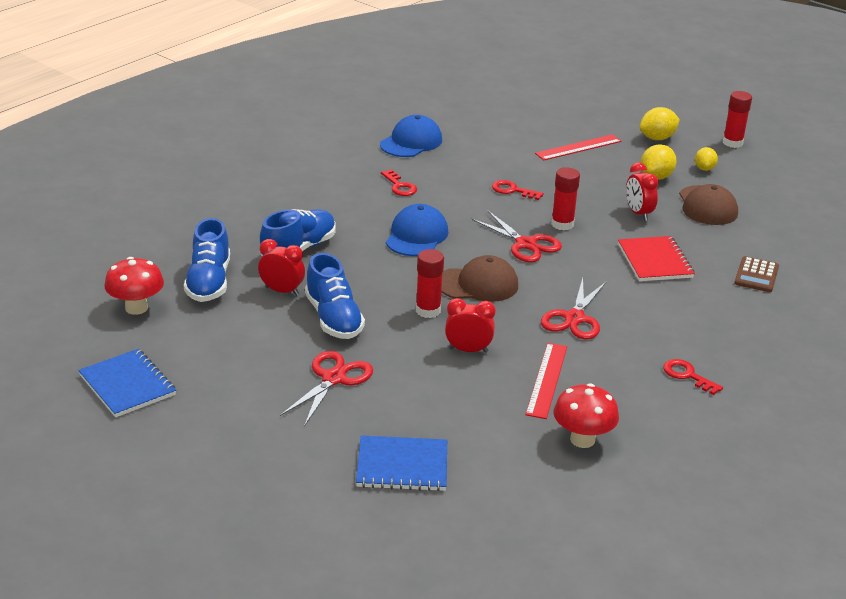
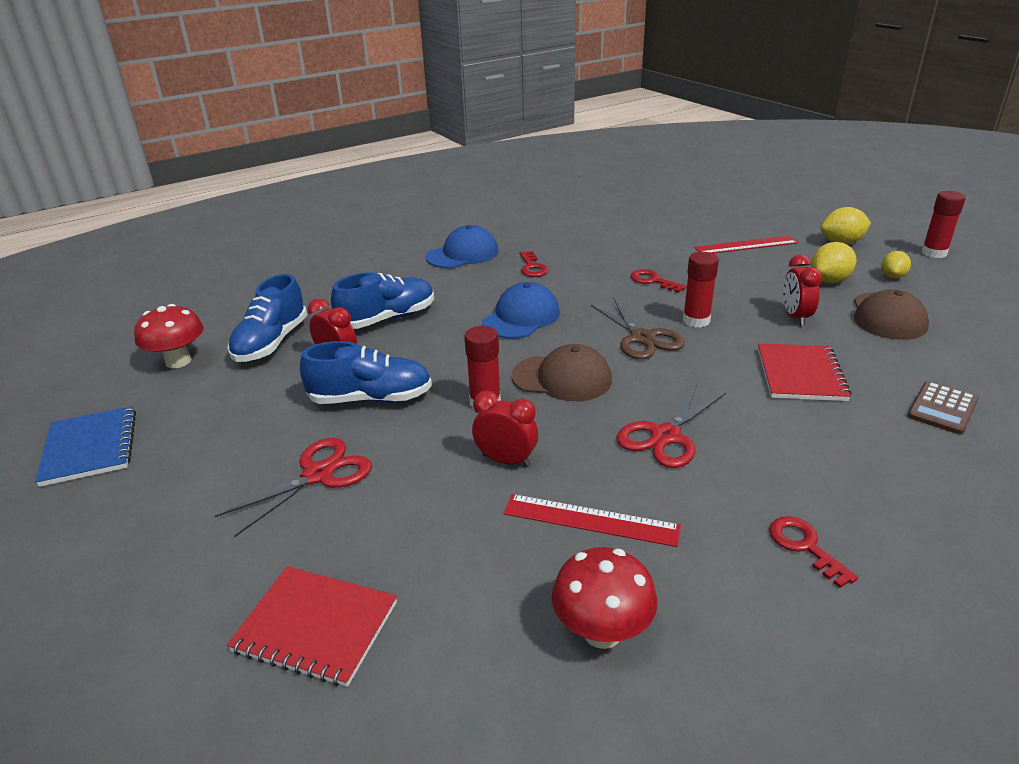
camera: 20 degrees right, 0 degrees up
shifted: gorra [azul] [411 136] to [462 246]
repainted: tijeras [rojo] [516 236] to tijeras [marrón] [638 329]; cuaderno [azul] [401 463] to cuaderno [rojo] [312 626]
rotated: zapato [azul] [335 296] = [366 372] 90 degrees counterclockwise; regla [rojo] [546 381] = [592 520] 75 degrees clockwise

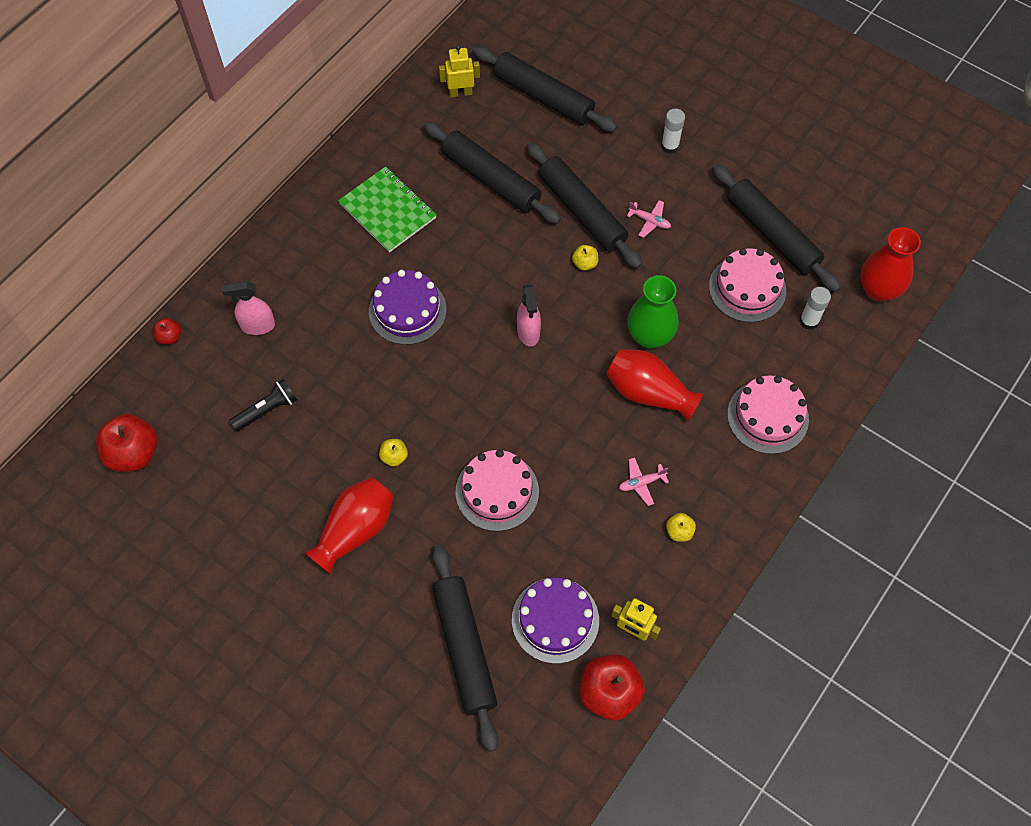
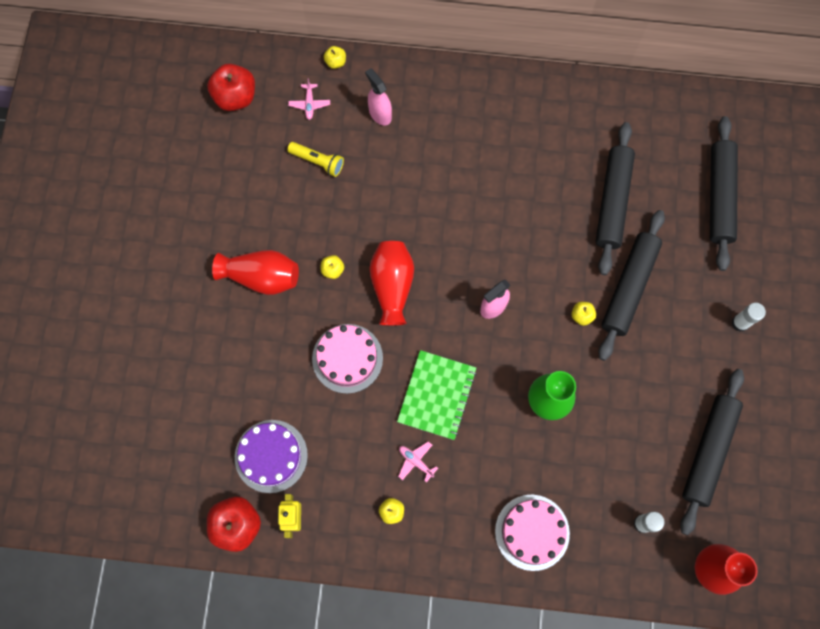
camera: 60 degrees right, 10 degrees up
gone: robot [amarillo] [459 71]; tarta [rosa] [747 285]; tarta [morado] [408 307]; rodillo [negro] [465 648]
shifted: cuaderno [verde] [387 209] to [437 395]; avión [rosa] [649 219] to [309 99]; florero [rojo] [654 385] to [391 283]
repainted: manzana [rojo] [167 331] to manzana [amarillo] [335 57]; lámpara de mano [negro] [263 405] to lámpara de mano [amarillo] [315 159]

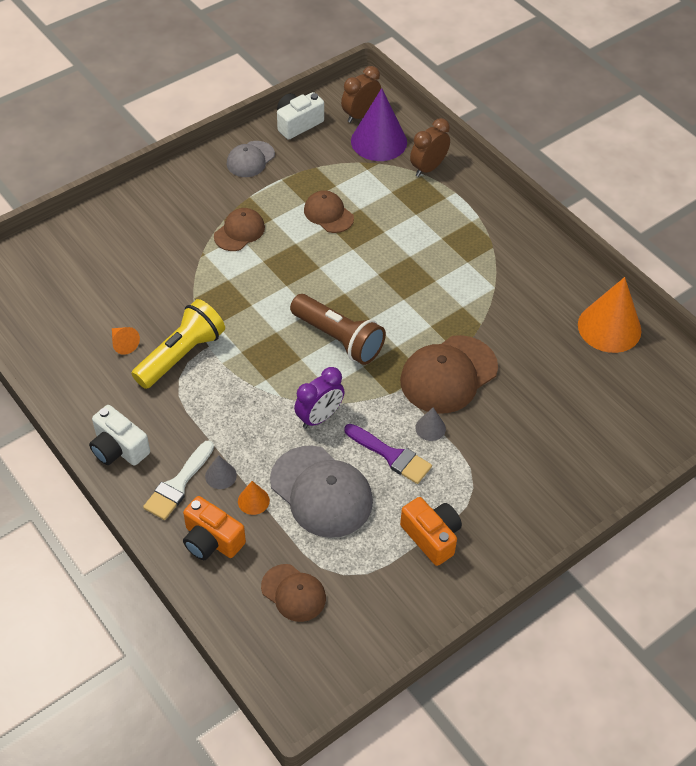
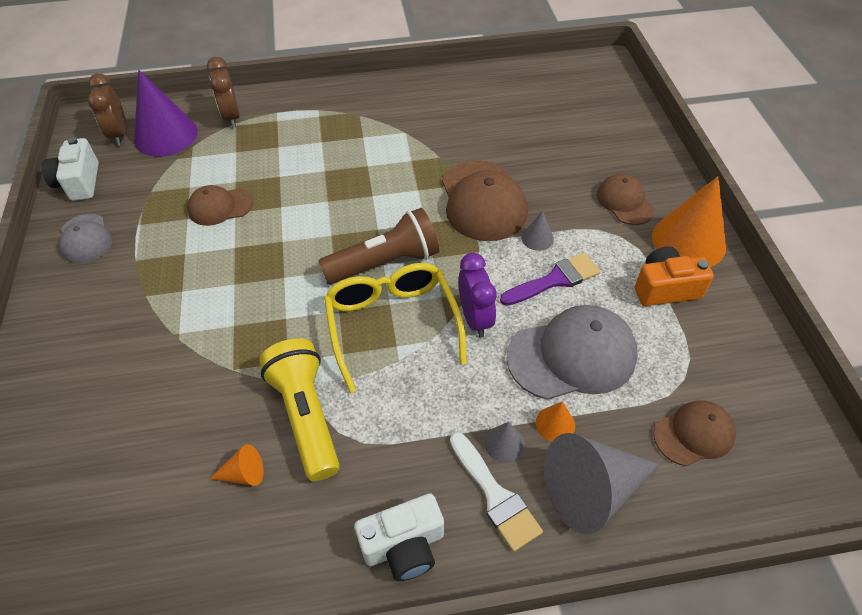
camera: 60 degrees left, 0 degrees up
new: gafas [amarillo] [395 328]
shifted: gorra [marrón] [239 229] to [625 199]; cono [naranja] [610 315] to [689 221]
swapped: cámara [naranja] [214 528] to cono [gris] [602 483]

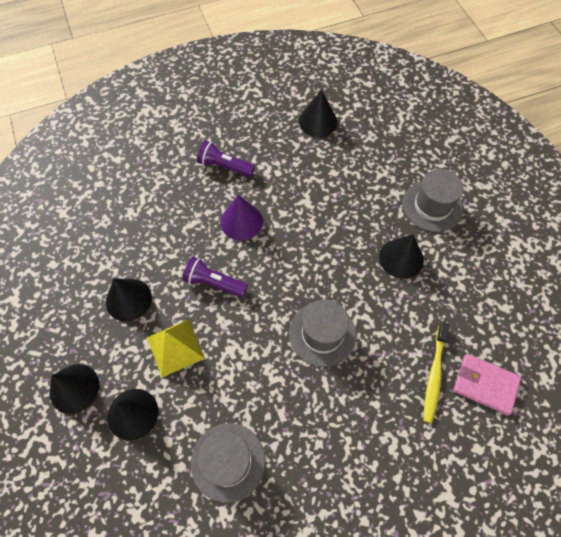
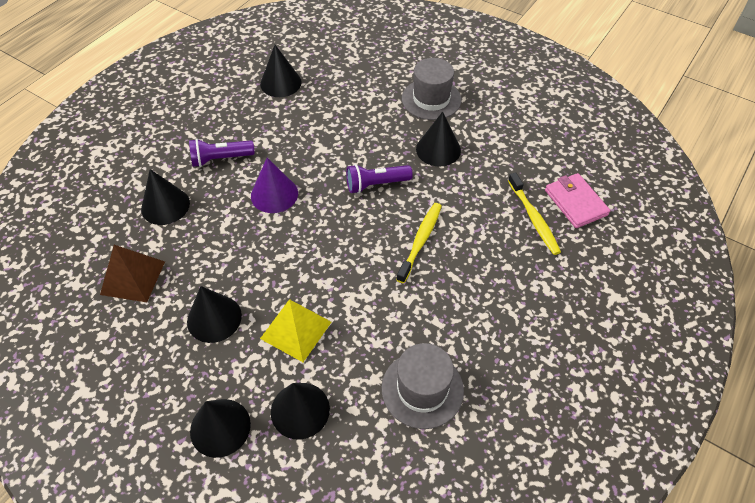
camera: 35 degrees left, 10 degrees down
new: cono [negro] [165 197]; pirámide [marrón] [132 273]
shifted: lámpara de mano [morado] [215 277] to [379 179]
swapped: sombrero [gris] [322 333] to cepillo de dientes [amarillo] [419 243]
rotated: cartera [rosa] [487 384] = [577 200] 75 degrees clockwise

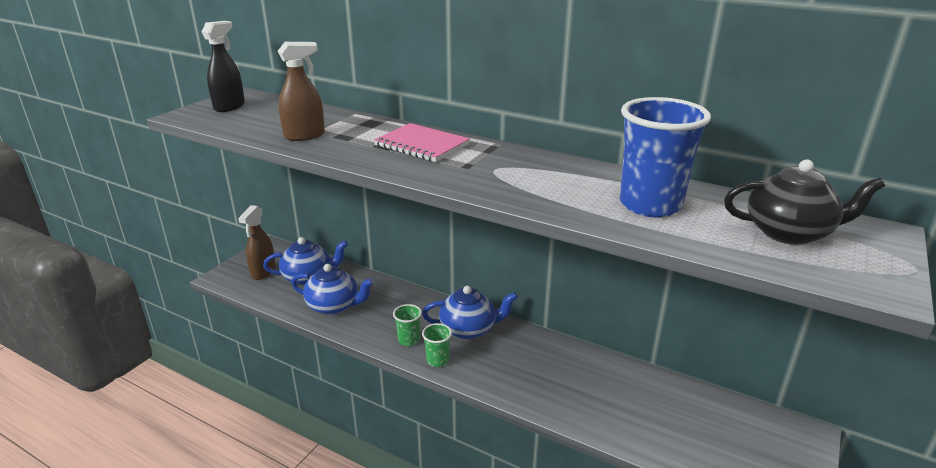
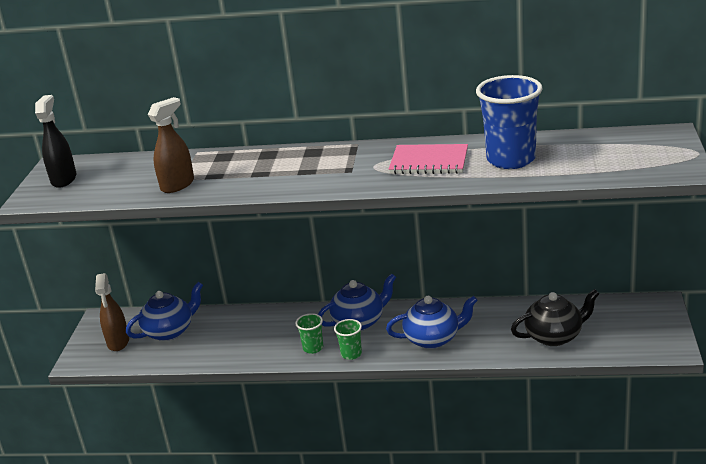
camera: 20 degrees left, 0 degrees up
shifted: cuaderno [rosa] [422 142] to [428 159]; tetera [negro] [804 202] to [555 317]; tetera [azul] [332 289] to [432 322]

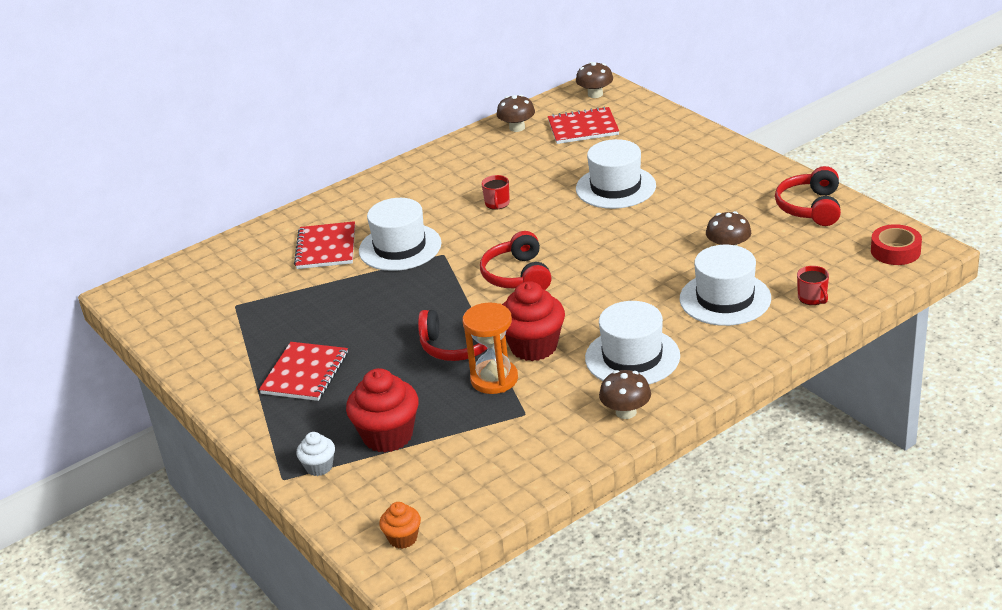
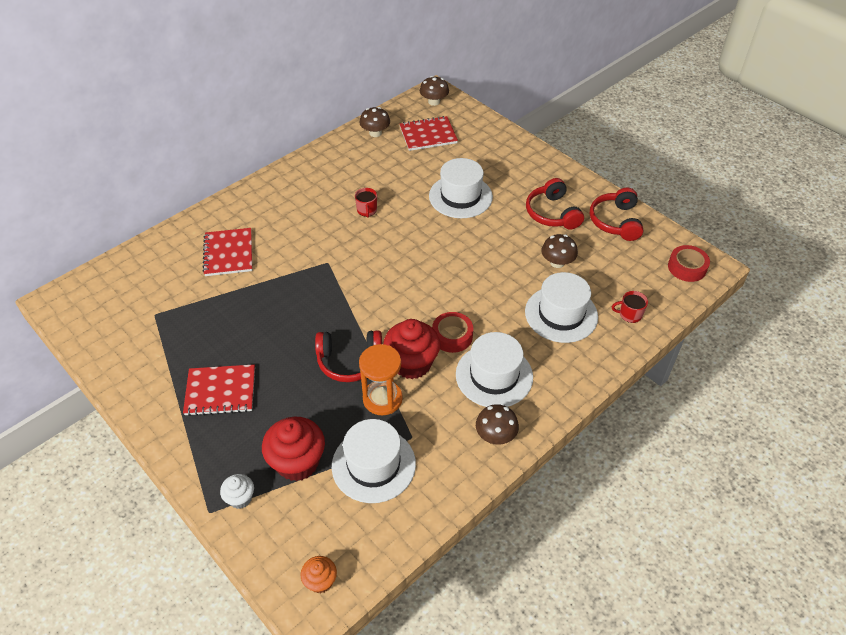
camera: 10 degrees left, 15 degrees up
new: cinta adhesiva [rojo] [452 332]
shifted: sombrero [blanco] [400 234] to [374 461]; auriculares [rojo] [516 260] to [555 204]
rotated: taza [rojo] [813 285] = [630 307] 120 degrees clockwise; cuaderno [rojo] [303 371] = [219 390] 75 degrees clockwise

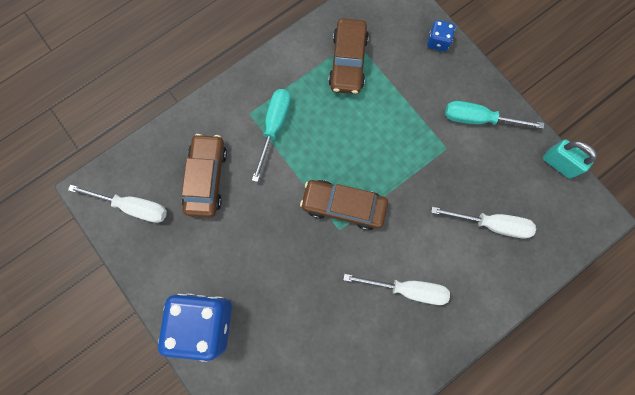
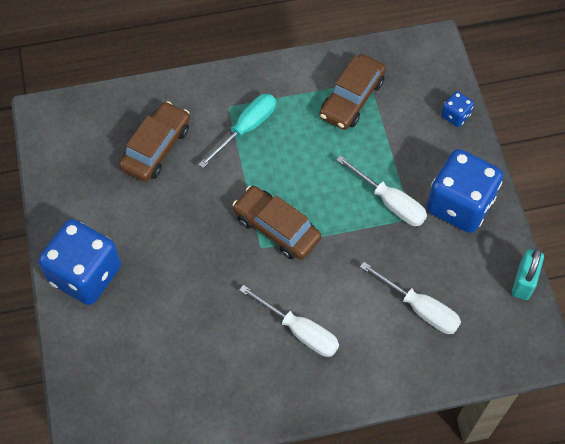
camera: 25 degrees right, 15 degrees down
shifted: destornillador [blanco] [117 204] to [381 190]
swapped: destornillador [turquesa] [494 115] to dado [azul] [464 191]
rotated: candado [turquesa] [570 159] = [528 274] 45 degrees clockwise

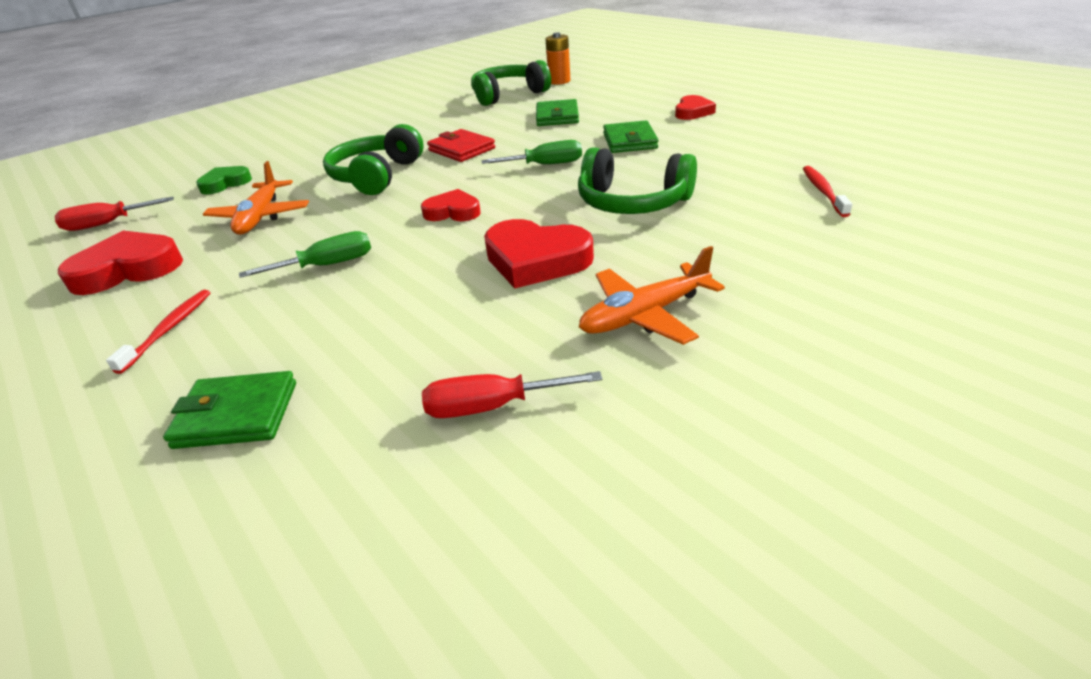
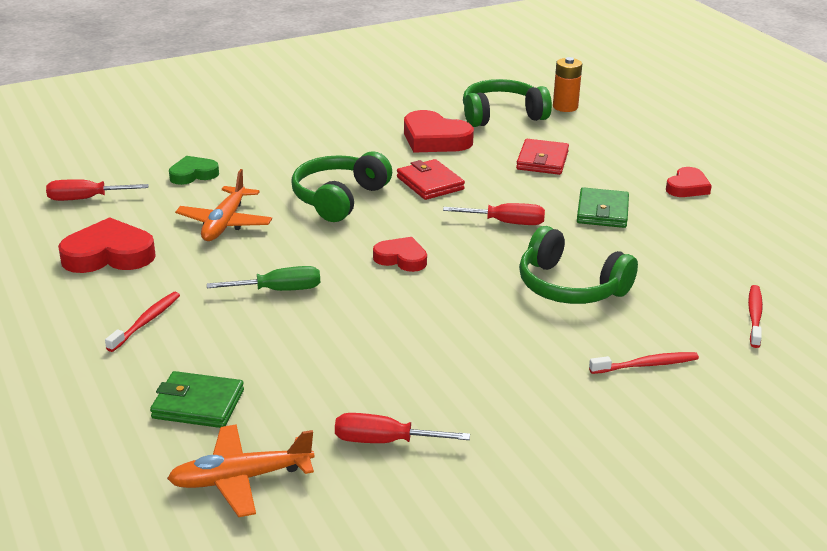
camera: 10 degrees right, 5 degrees down
new: cepillo de dientes [rojo] [644 363]
shifted: corazón [rojo] [539 254] to [439 131]; avión [naranja] [652 295] to [241 471]
repainted: cartera [verde] [557 112] to cartera [rojo] [542 157]; destornillador [verde] [532 152] to destornillador [rojo] [494 214]

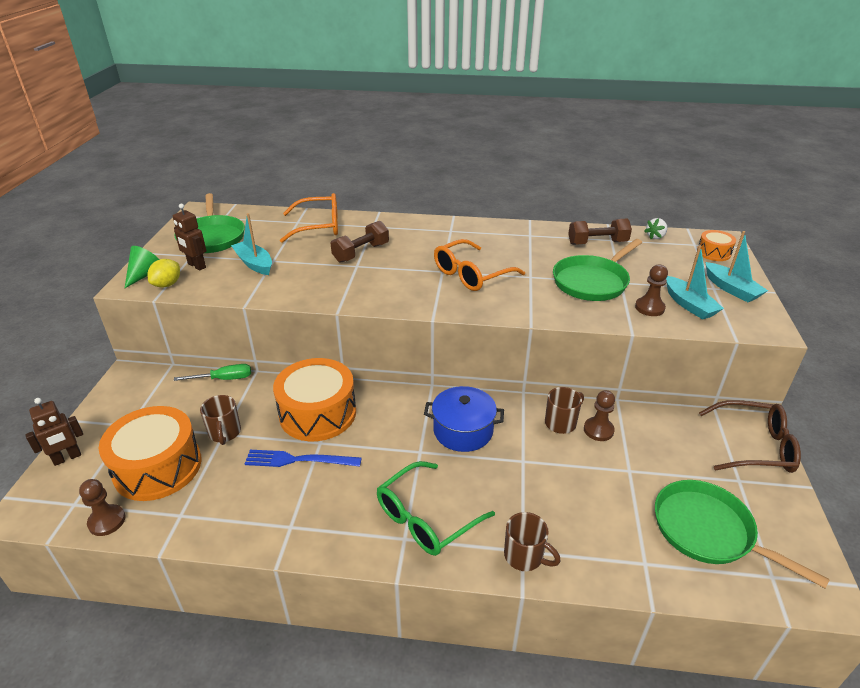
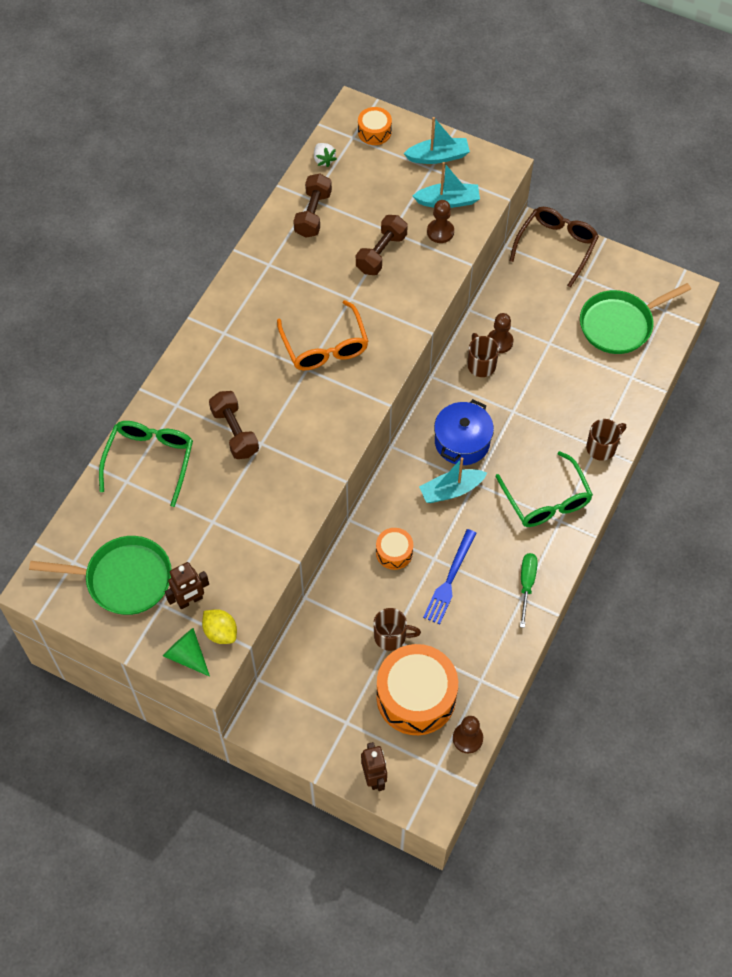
camera: 70 degrees left, 25 degrees up
shifted: barco [turquesa] [251 244] to [453 480]; destornillador [verde] [212 372] to [529 590]
swapped: sartén [verde] [597 270] to mancuerna [marrón] [382 245]
repainted: gafas [naranja] [309 218] to gafas [verde] [146 464]
scaled: tambor [naranja] [314 399] = [394 549] x0.49

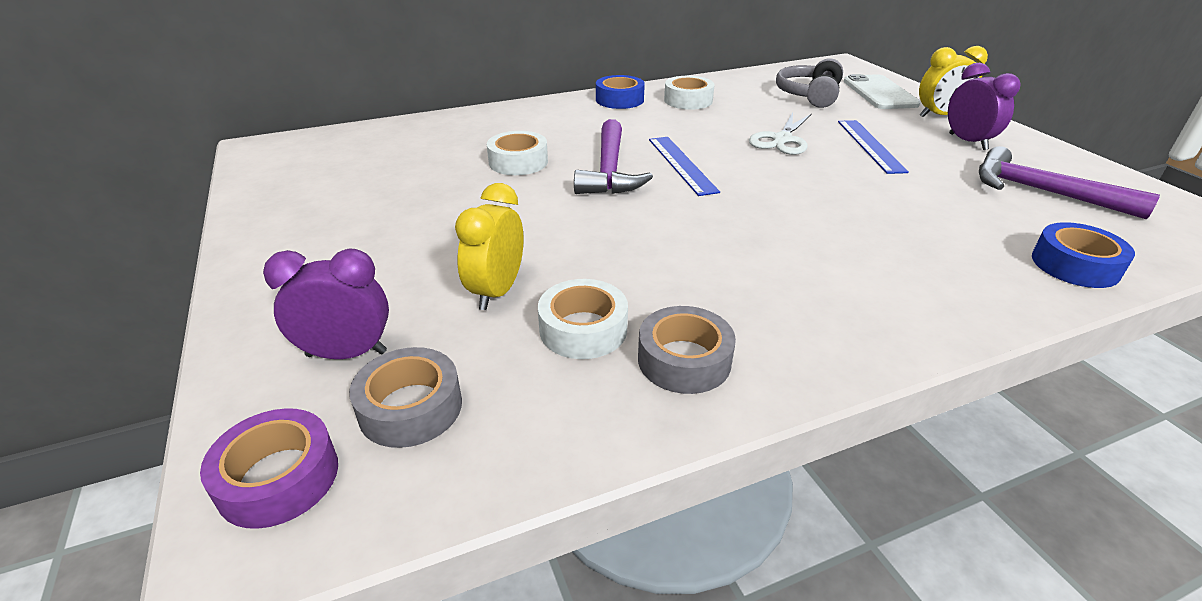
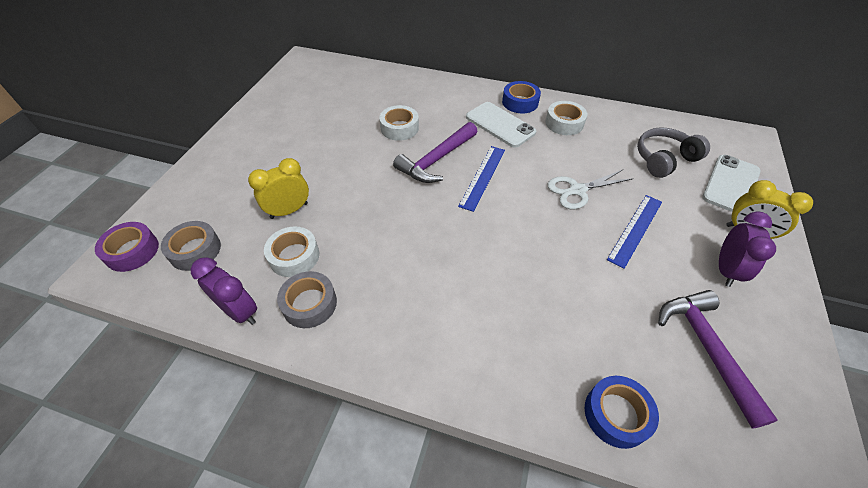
camera: 40 degrees right, 15 degrees up
new: móvil [blanco] [501 125]
shifted: despertador [morado] [326 303] to [223 291]

